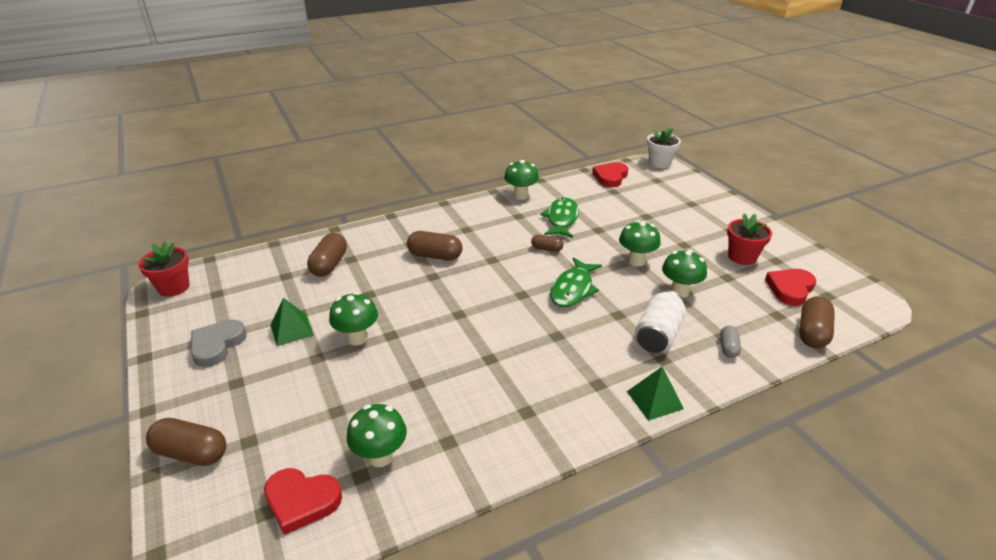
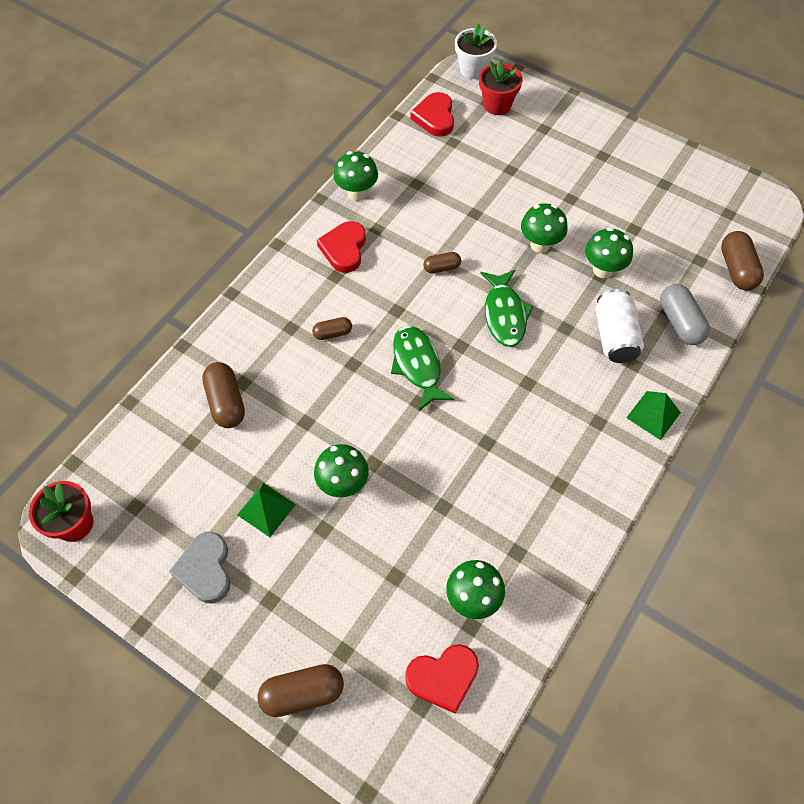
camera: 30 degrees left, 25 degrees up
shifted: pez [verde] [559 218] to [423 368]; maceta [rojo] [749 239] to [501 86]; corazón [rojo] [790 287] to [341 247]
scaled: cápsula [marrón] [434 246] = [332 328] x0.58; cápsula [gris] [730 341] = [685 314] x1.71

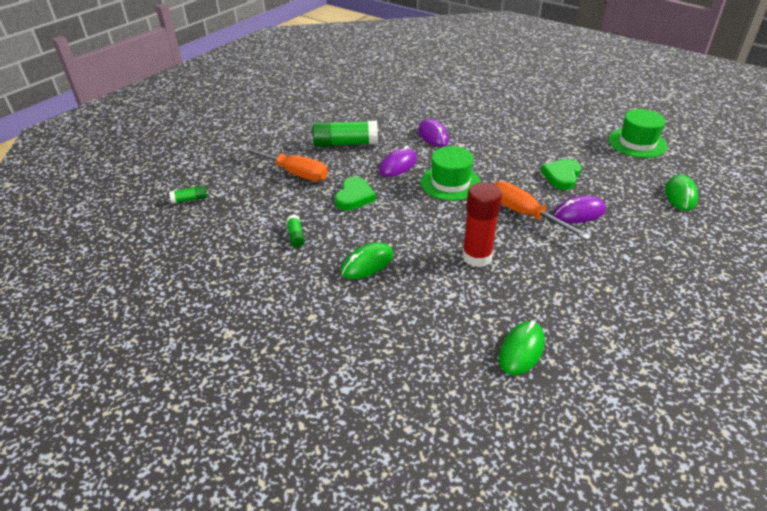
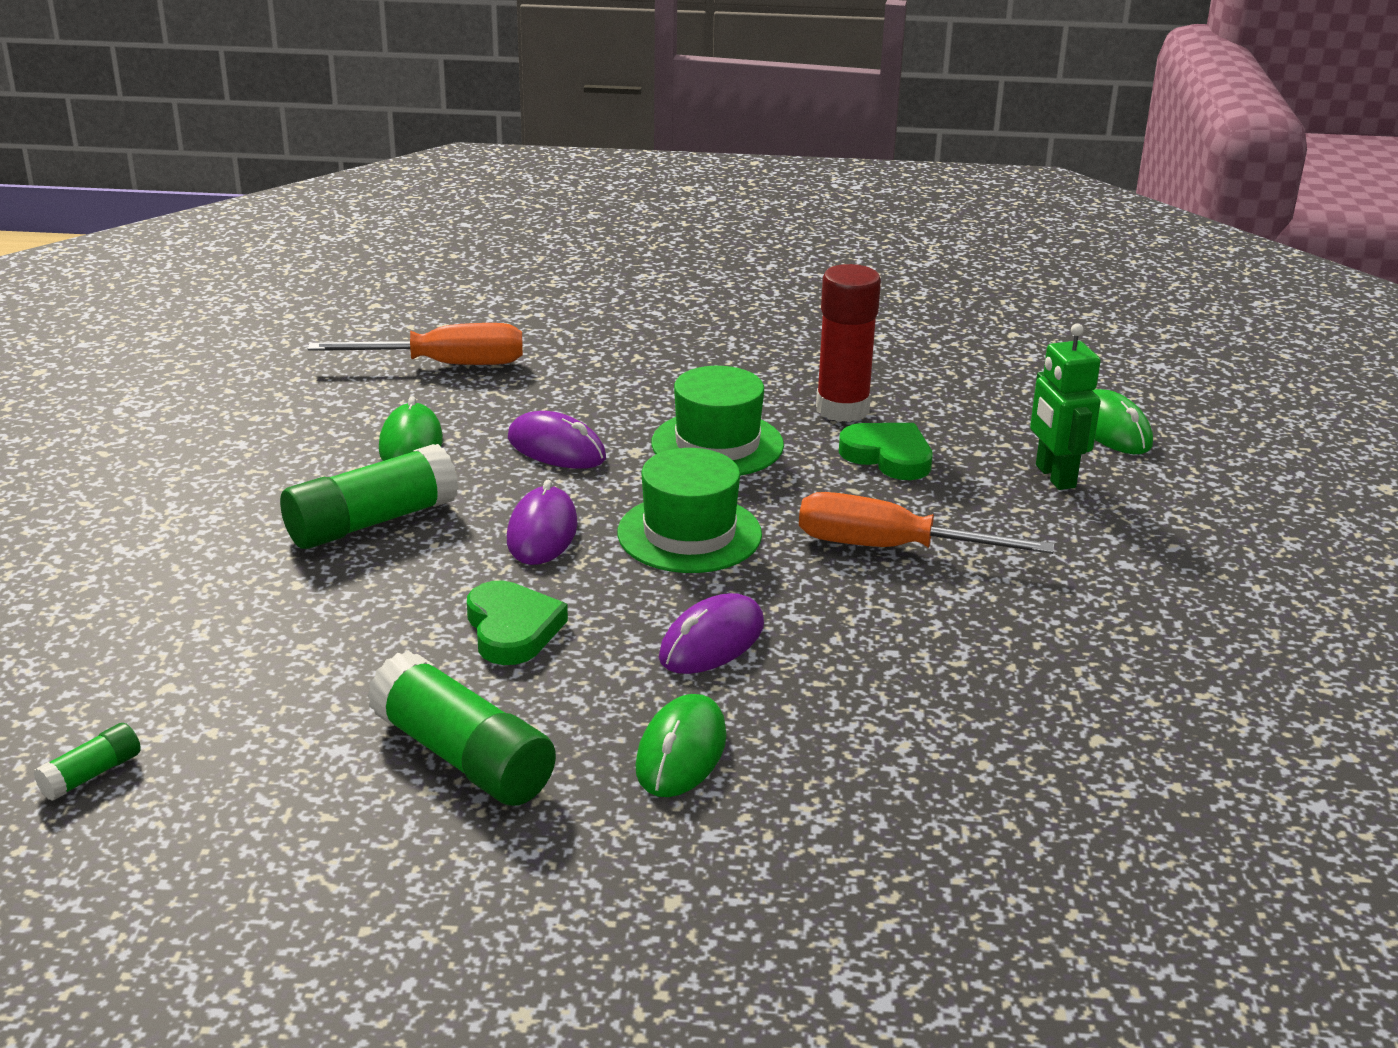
camera: 35 degrees left, 10 degrees down
new: robot [verde] [1065 406]
shifted: sombrero [verde] [638 133] to [717 421]; destornillador [naranja] [284 164] to [415 344]; barra de pegamento [rojo] [482 224] to [848 343]; ratón [morado] [580 209] to [711 633]; ratón [verde] [522 348] to [411 428]
rotated: corazón [verde] [561 174] = [886 451] 135 degrees clockwise
scaled: barra de pegamento [verde] [295 231] = [461 728] x2.10

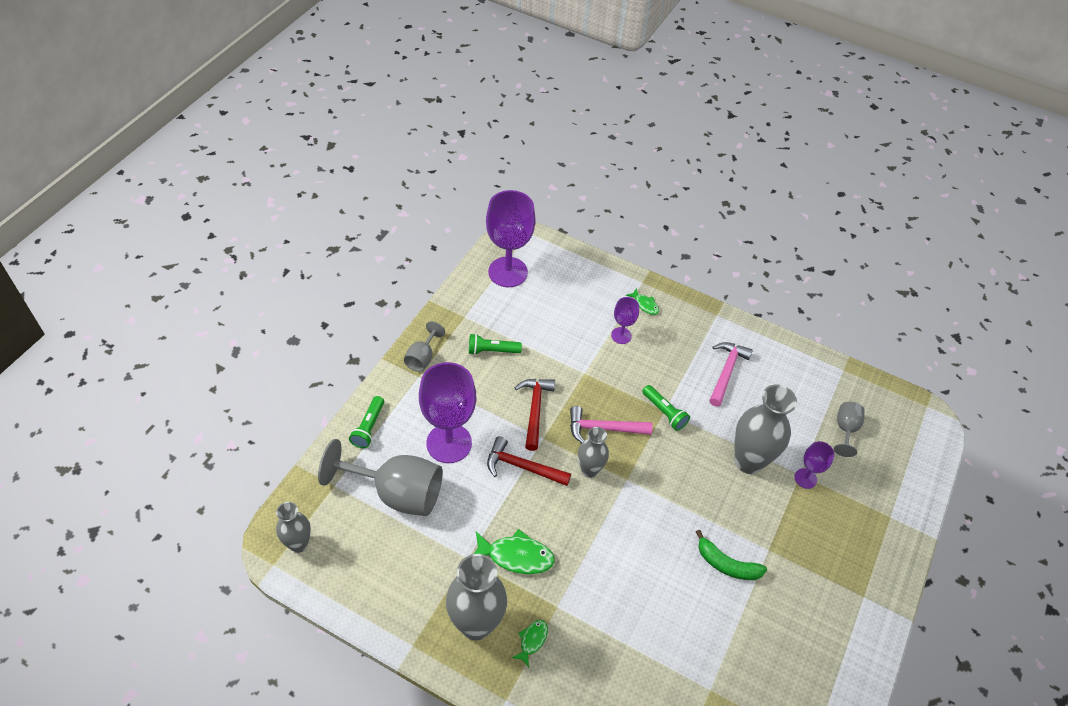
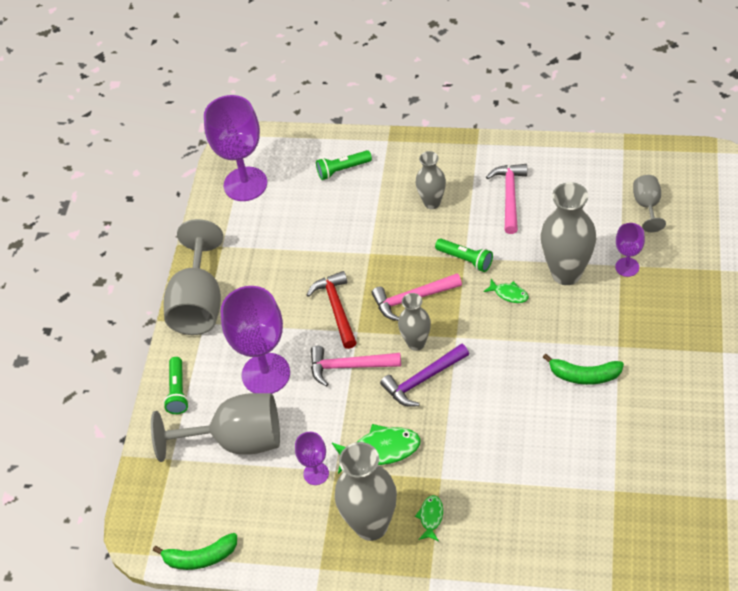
camera: 10 degrees left, 0 degrees up
new: martillo [morado] [424 375]; plátano [verde] [195 551]
shifted: pez [verde] [642 301] to [506 291]; copa [morado] [625 320] to [312 458]; lámpara de mano [verde] [495 344] to [344 165]; florero [gris] [293 527] to [431 180]
repainted: martillo [rojo] [529 461] to martillo [rosa] [356 366]
scaled: copa [gris] [424 346] = [193 277] x2.01

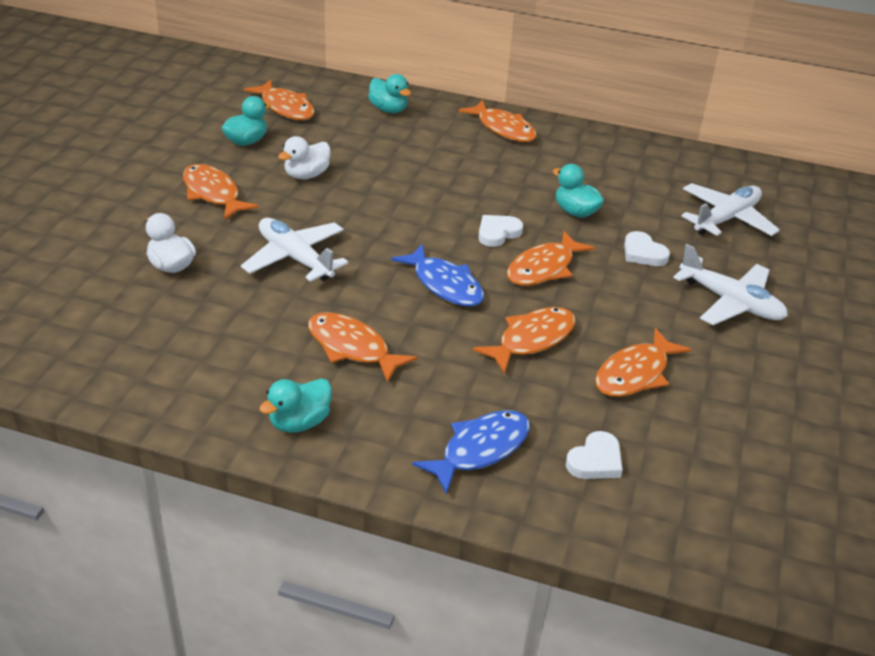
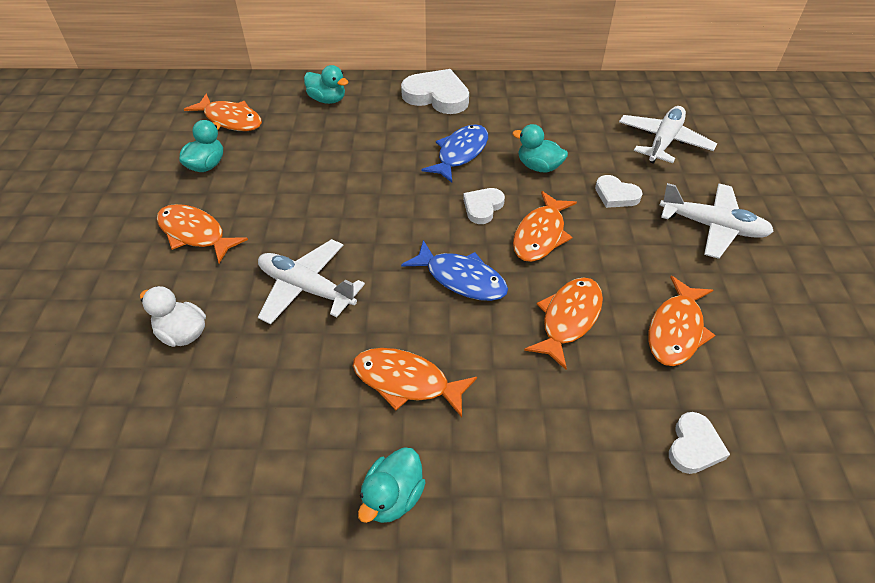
camera: 15 degrees left, 10 degrees up
gone: pato [blanco] [304 157]
shifted: pez [azul] [471 452] to [454 153]
swapped: pez [naranja] [498 121] to corazón [blanco] [435 91]

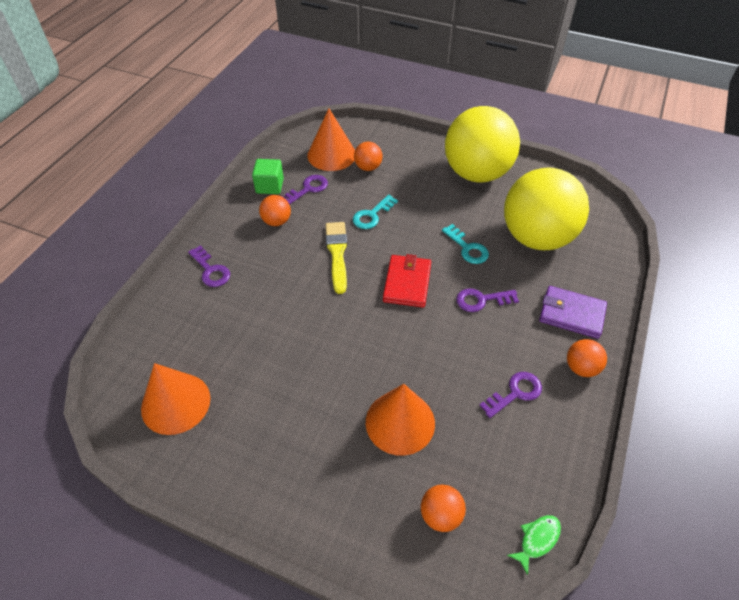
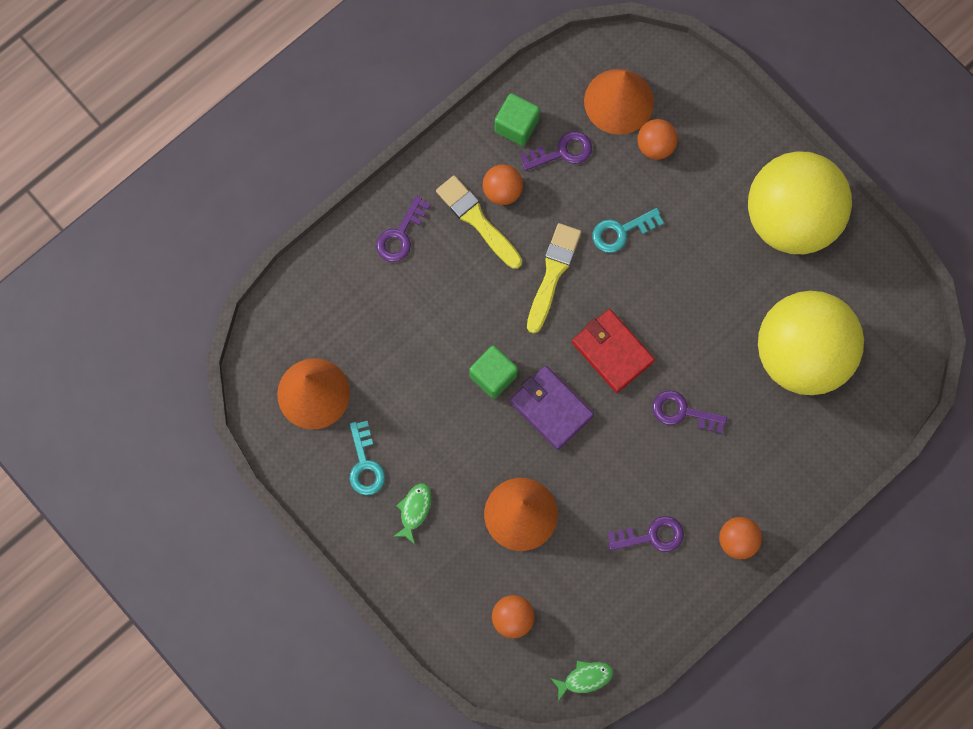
camera: 25 degrees right, 25 degrees up
new: pincel [amarillo] [479 222]; cubo [verde] [493 372]; pez [verde] [412 513]
shifted: llave [turquesa] [465 244] to [367 458]; cartera [morado] [573 312] to [552 408]
rotated: llave [morado] [209 266] = [403 229] 45 degrees clockwise; cartera [rojo] [407 280] = [613 351] 75 degrees counterclockwise

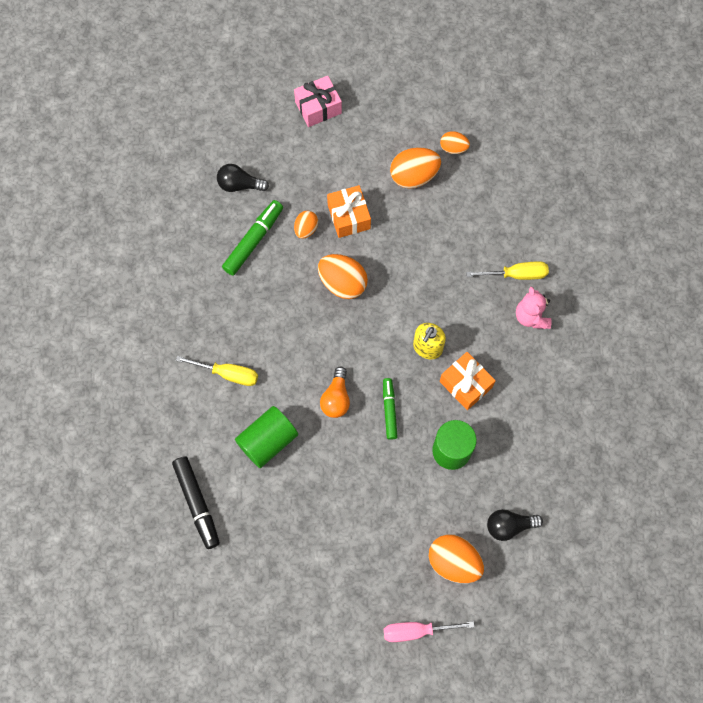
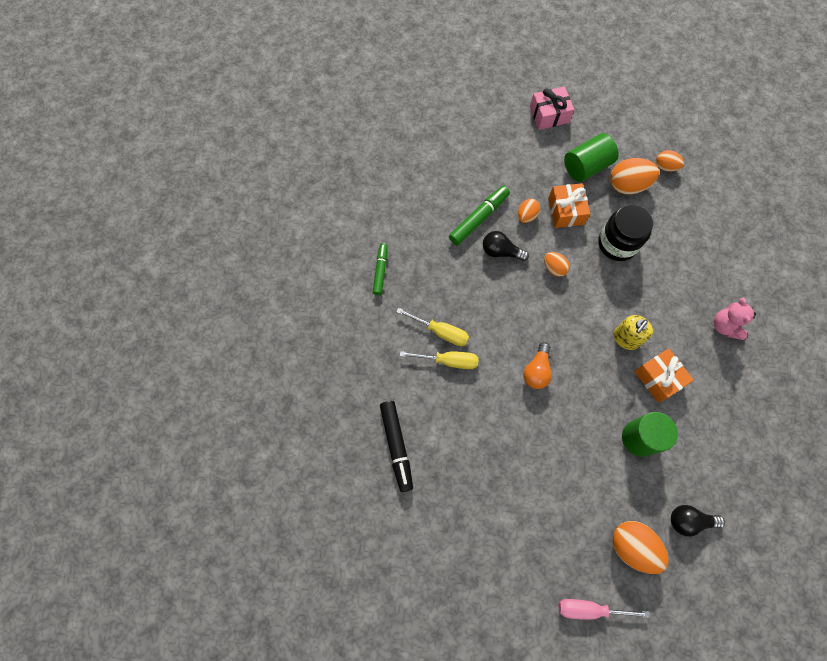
camera: 10 degrees right, 0 degrees up
new: tarro [negro] [625 232]
shifted: bombilla [negro] [243 178] to [506 246]; destornillador [amarillo] [507 270] to [439 360]; rotulador [verde] [390 409] to [380 269]; cilindro [verde] [266 437] to [591 157]
scaled: huevo [naranja] [343 276] = [557 264] x0.58

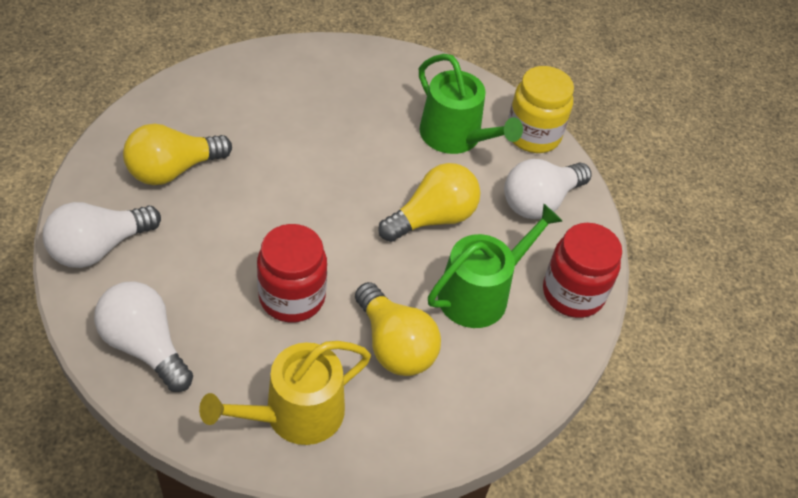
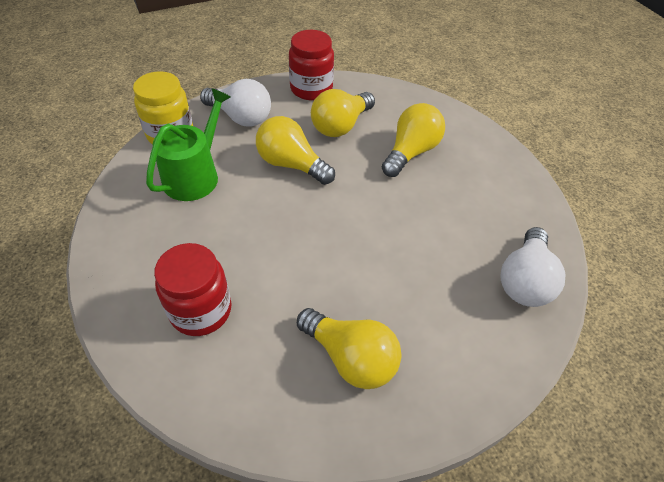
camera: 110 degrees left, 0 degrees up
gone: bombilla [blanco] [102 235]; regadera [amarillo] [285 393]
shifted: tarro [rojo] [292 273] to [193 289]
swapped: regadera [verde] [495 266] to bombilla [amarillo] [343 113]

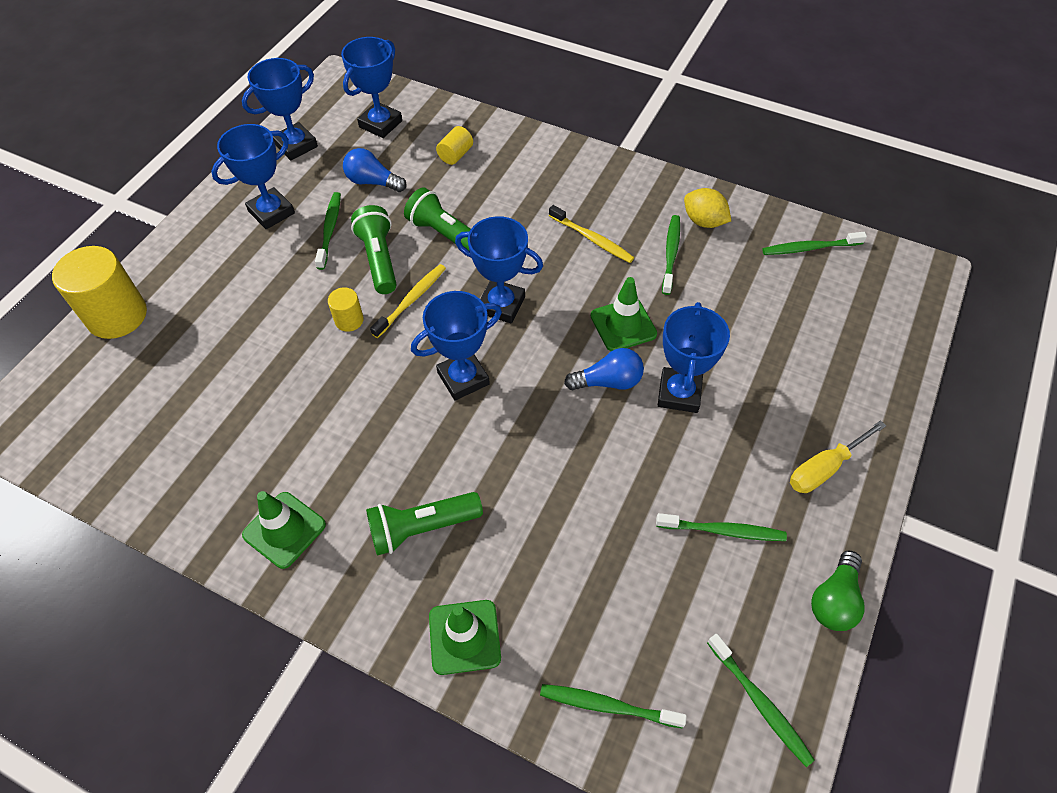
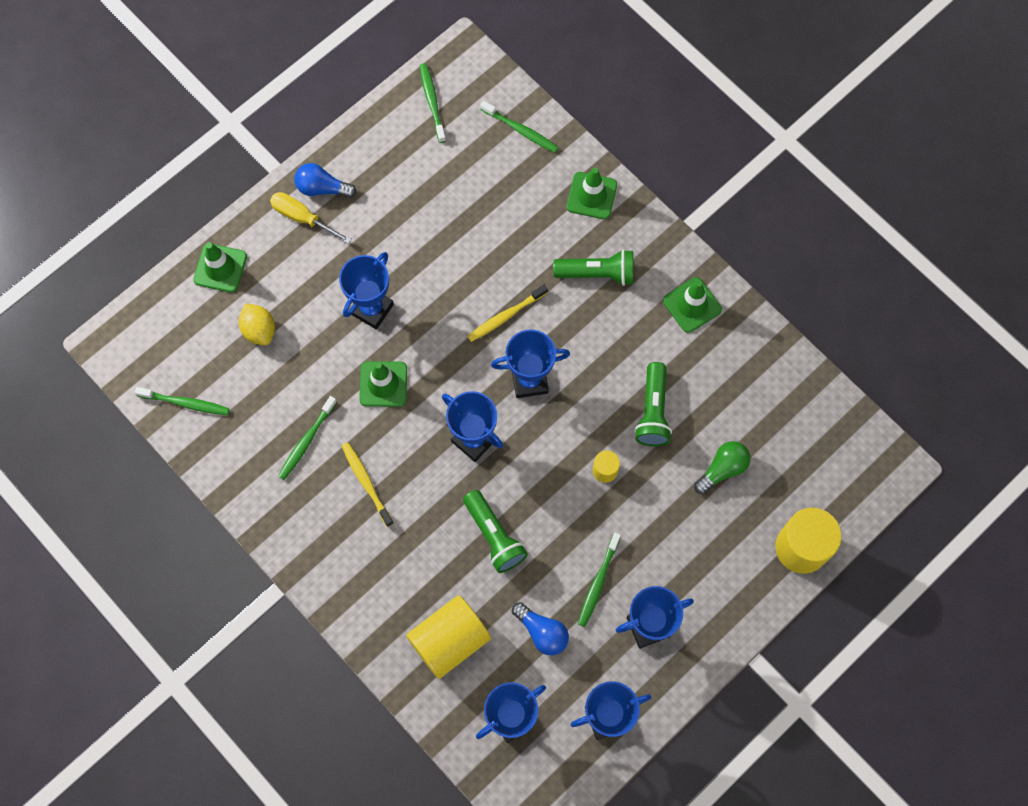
camera: 160 degrees left, 15 degrees up
gone: cepillo de dientes [verde] [721 527]
new: cono de tráfico [verde] [220 267]
shifted: limón [amarillo] [707 208] to [257 324]; lámpara de mano [verde] [374 249] to [653 404]; cepillo de dientes [amarillo] [408 301] to [507 313]; bombilla [azul] [604 369] to [325 180]; bombilla [verde] [838 591] to [722 467]
rotated: destornillador [amarillo] [838 456] = [311 218] 135 degrees counterclockwise
scaled: cilindro [amarillo] [454 145] = [448 637] x2.06

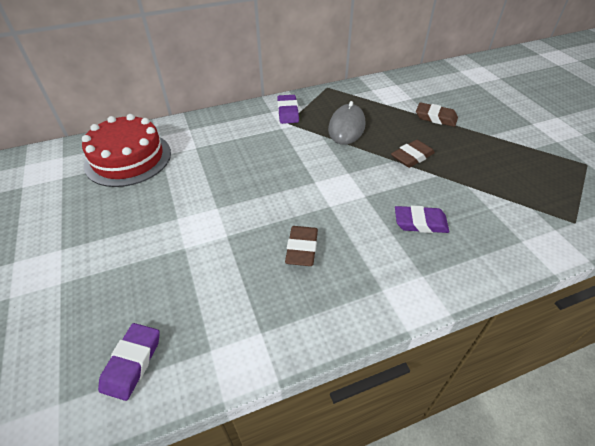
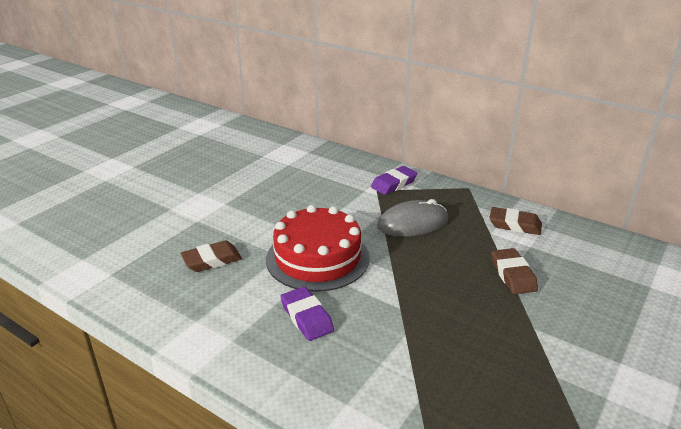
camera: 55 degrees right, 15 degrees down
gone: goma de borrar [morado] [129 362]
shifted: tarta [rojo] [126 150] to [318 248]; goma de borrar [marrón] [413 154] to [515 221]

